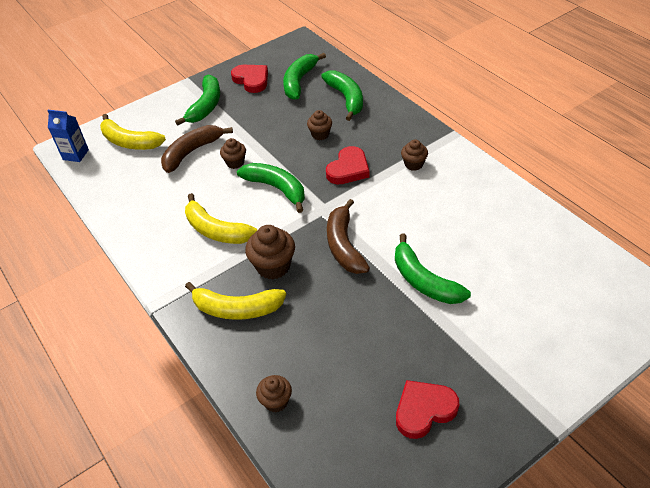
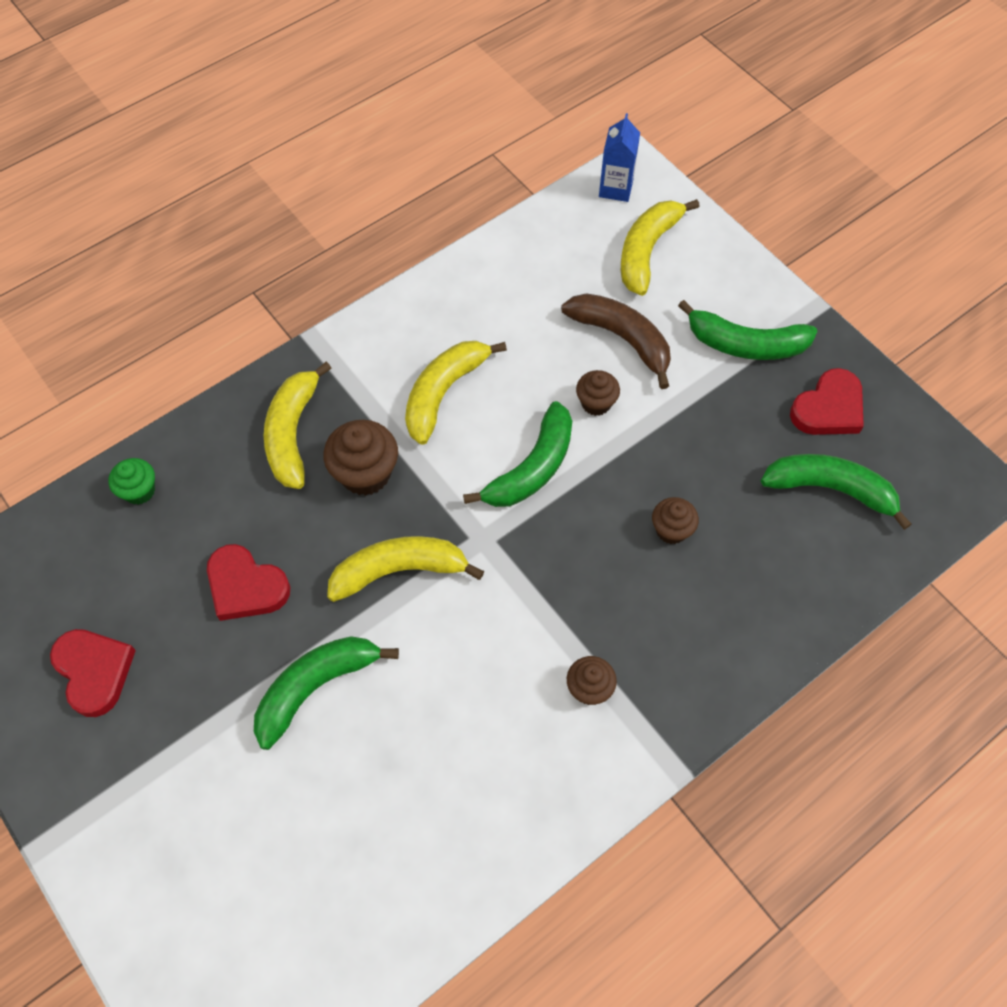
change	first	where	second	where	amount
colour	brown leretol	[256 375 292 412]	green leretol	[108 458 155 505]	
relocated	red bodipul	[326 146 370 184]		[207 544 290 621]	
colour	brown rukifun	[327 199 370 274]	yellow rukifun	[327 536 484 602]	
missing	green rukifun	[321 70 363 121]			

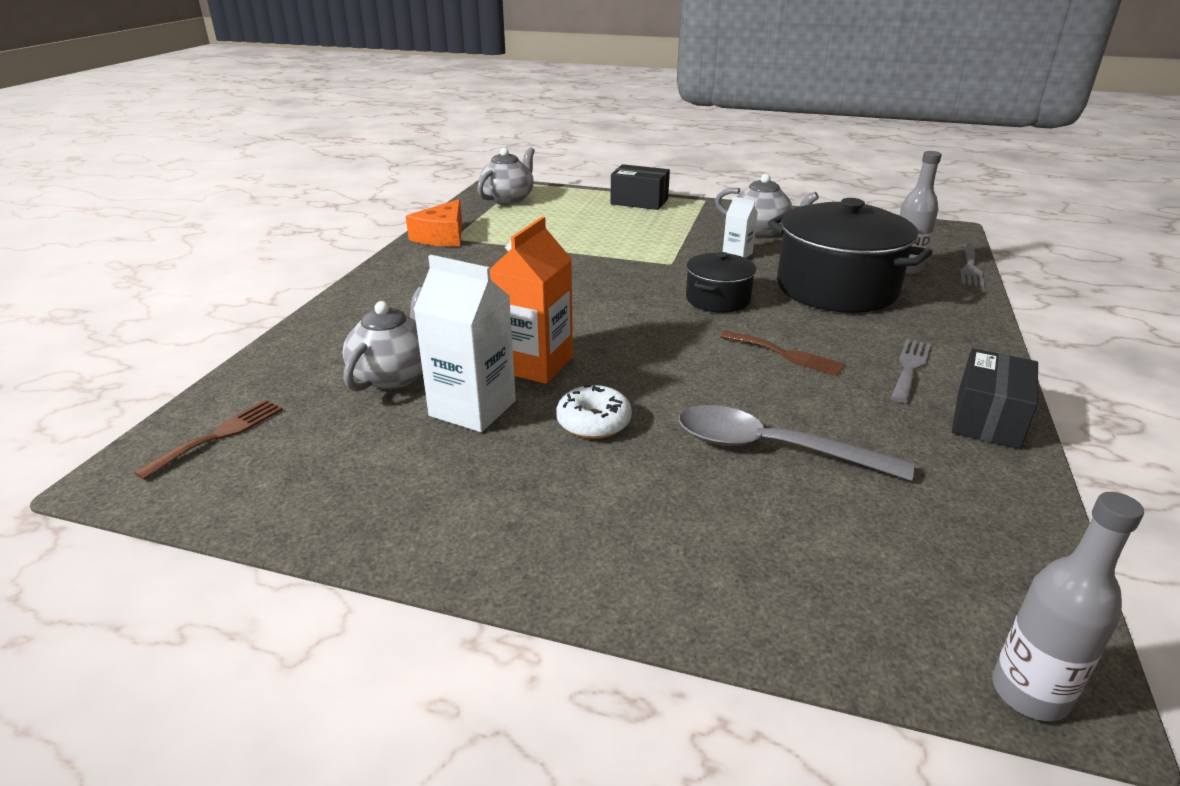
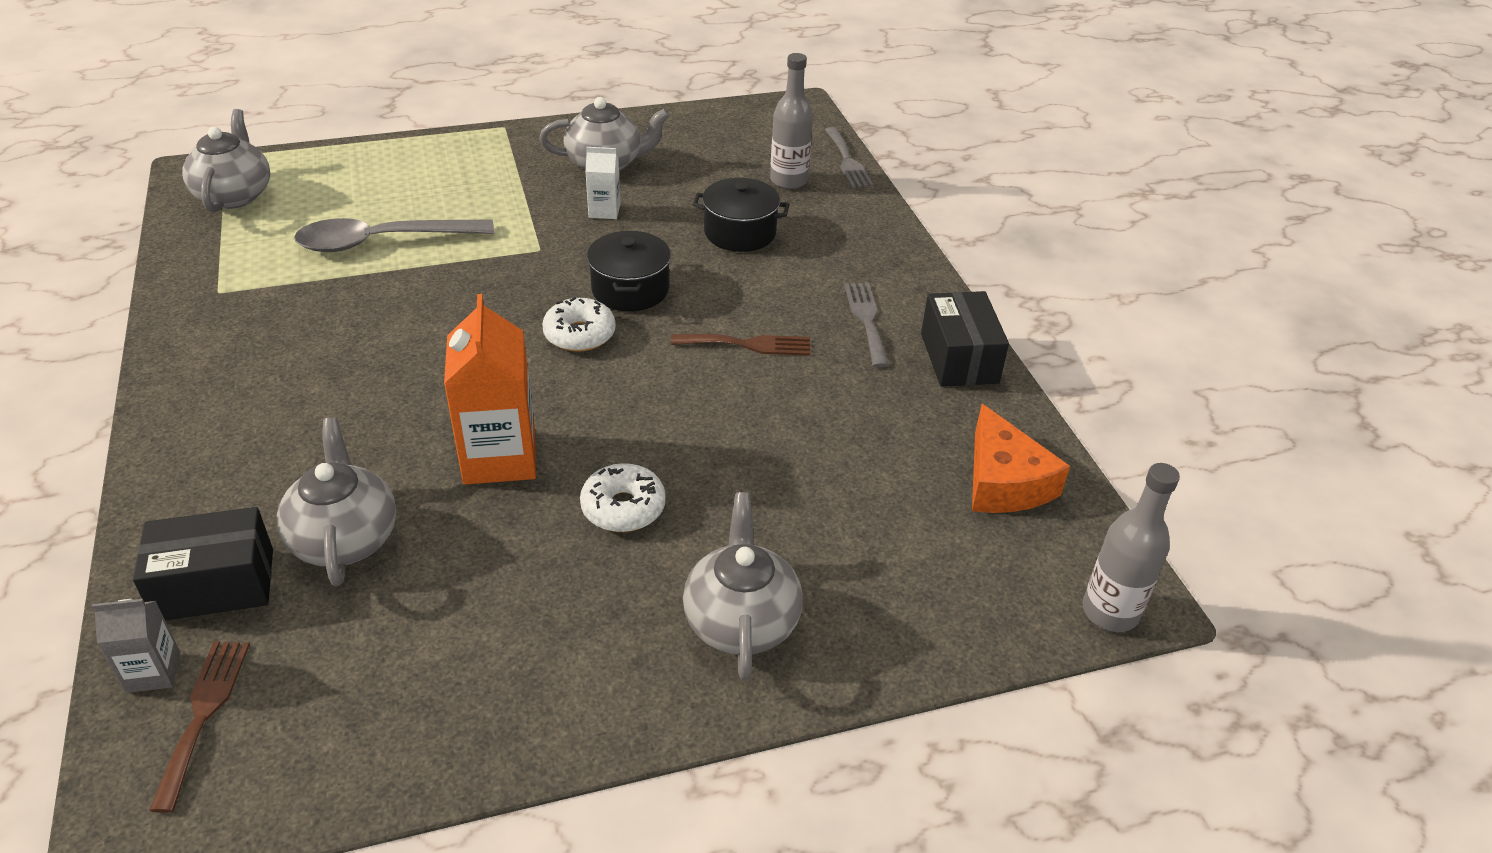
change	first	where	second	where	amount
appeared			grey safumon	[92 599 180 693]	
relocated	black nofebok	[610 164 670 210]		[133 507 273 621]	
relocated	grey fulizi	[679 405 914 481]		[294 218 494 252]	
appeared			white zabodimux	[542 297 616 352]	
appeared			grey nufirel	[683 492 803 680]	
size	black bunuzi	[768 198 933 313]		[692 178 790 252]	x0.53
relocated	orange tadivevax	[406 199 462 247]		[972 404 1070 513]	
missing	white safumon	[413 255 516 432]			

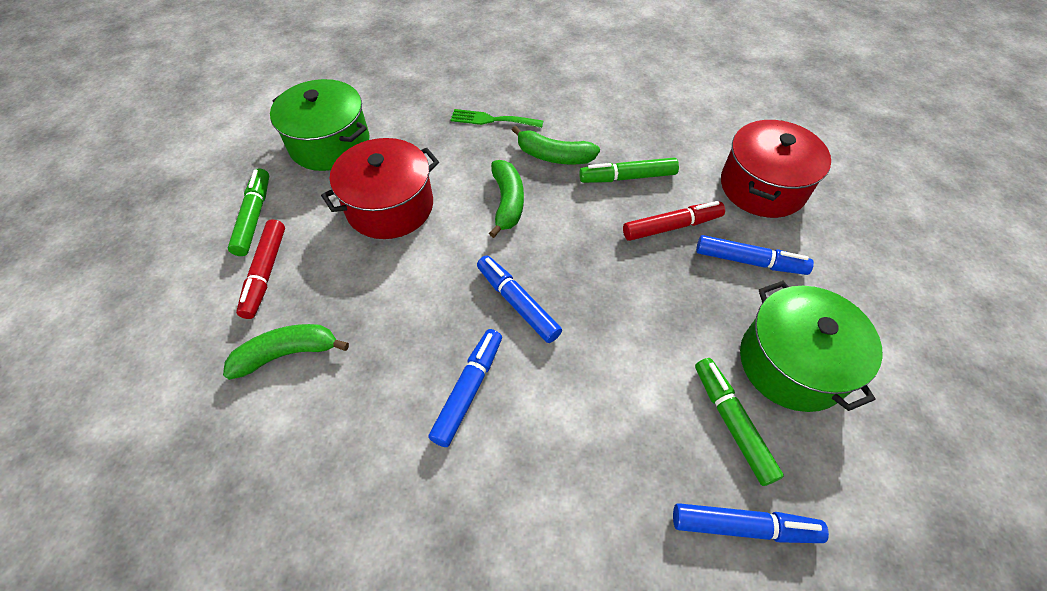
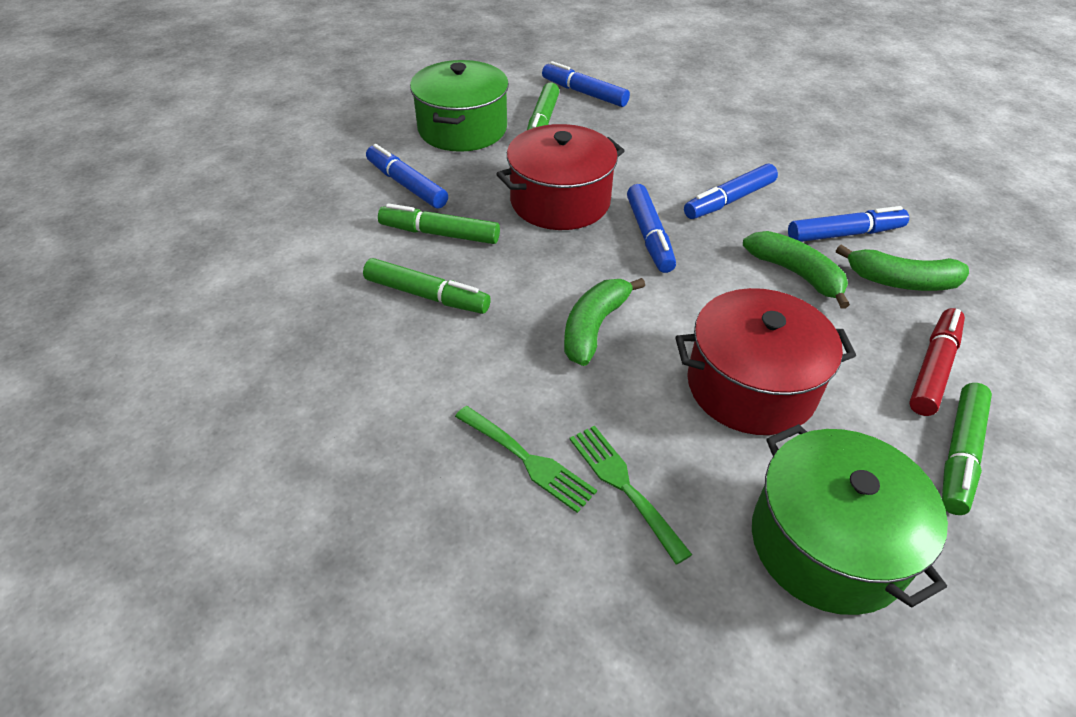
change	first	where	second	where	amount
colour	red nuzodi	[623 201 725 241]	green nuzodi	[378 204 500 244]	
relocated	red bunuzi	[721 120 831 218]		[497 124 625 230]	
appeared			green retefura	[570 426 692 564]	
relocated	green rukifun	[512 126 600 165]		[743 231 850 309]	
appeared			blue nuzodi	[788 206 909 242]	

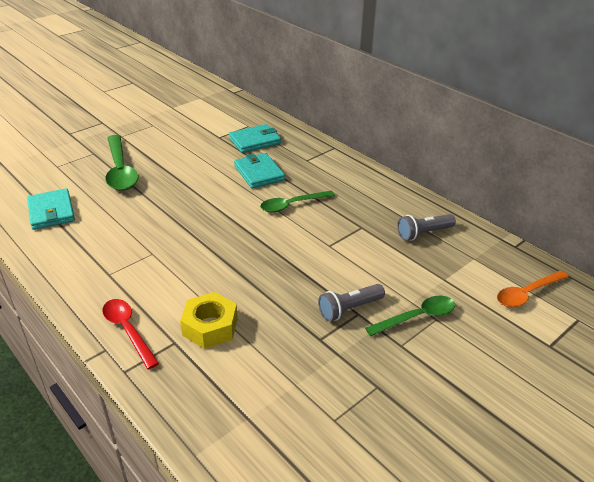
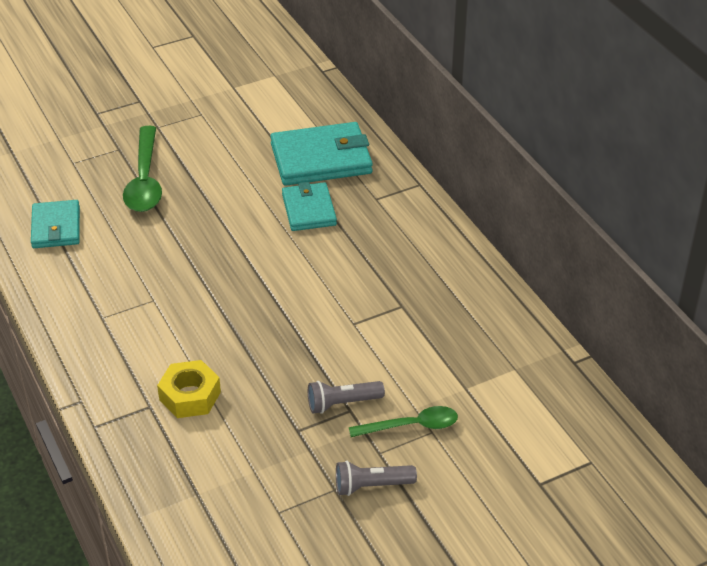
change	first	where	second	where	amount
size	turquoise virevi	[229 124 281 153]		[270 122 373 186]	x1.60
relocated	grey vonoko	[397 214 456 241]		[336 461 417 496]	
missing	red fulizi	[103 299 159 369]			
missing	green fulizi	[260 191 335 212]			
missing	orange fulizi	[497 271 569 307]			

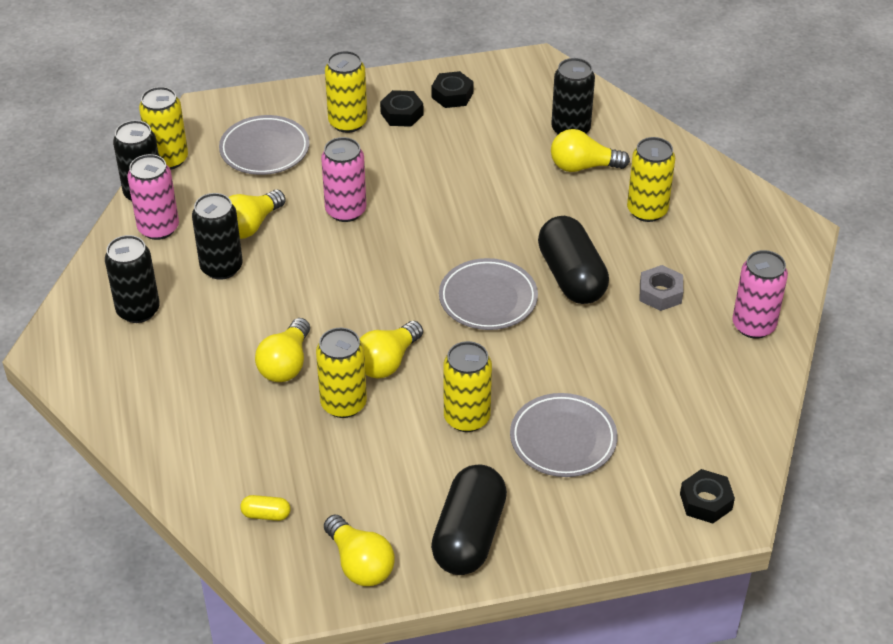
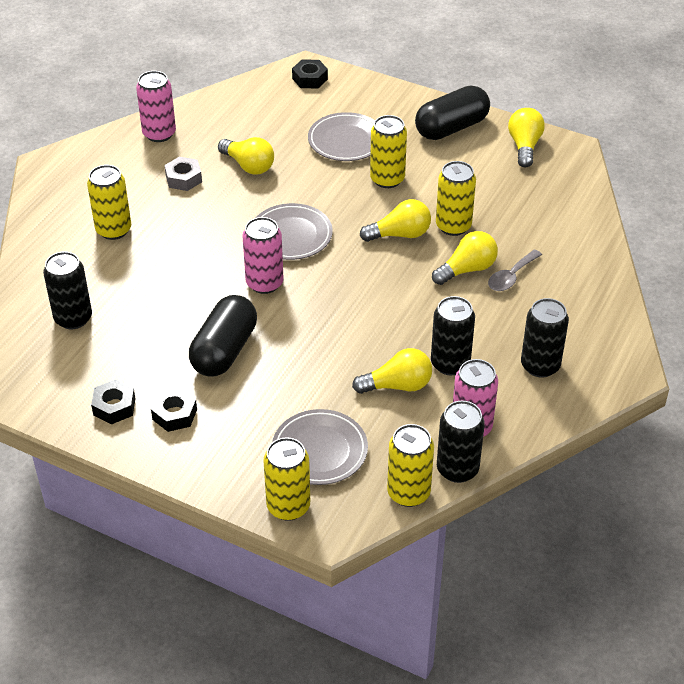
change	first	where	second	where	amount
relocated	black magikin	[538 216 609 304]		[189 295 257 377]	
relocated	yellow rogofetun	[551 129 630 172]		[218 137 274 175]	
relocated	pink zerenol	[321 137 366 222]		[242 217 284 294]	
relocated	yellow zerenol	[325 51 367 133]		[263 437 310 521]	
appeared			grey fulizi	[488 250 542 291]	
missing	yellow magikin	[240 495 291 521]			

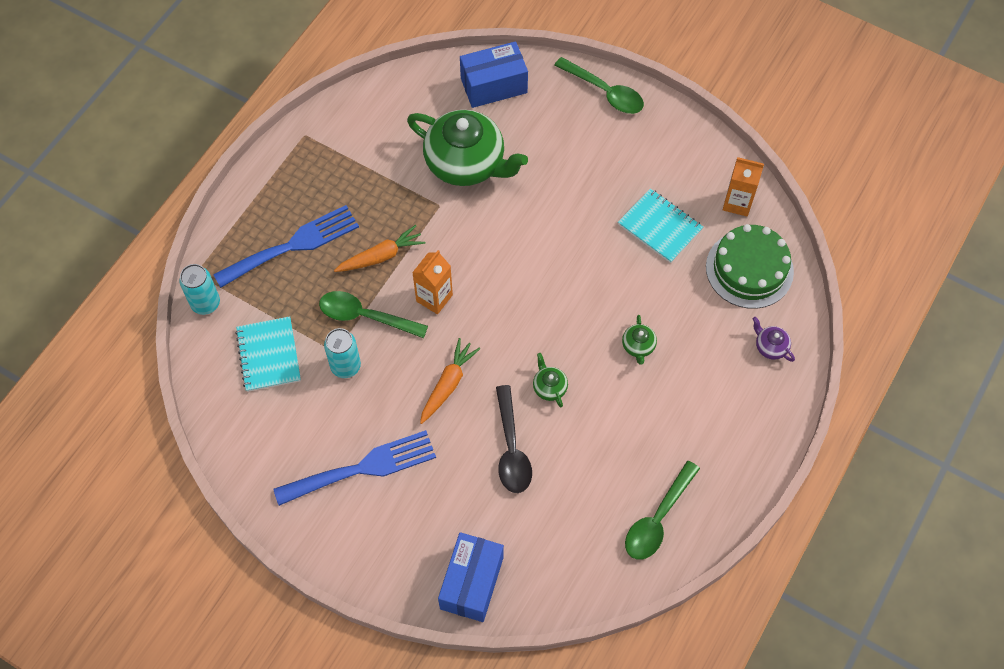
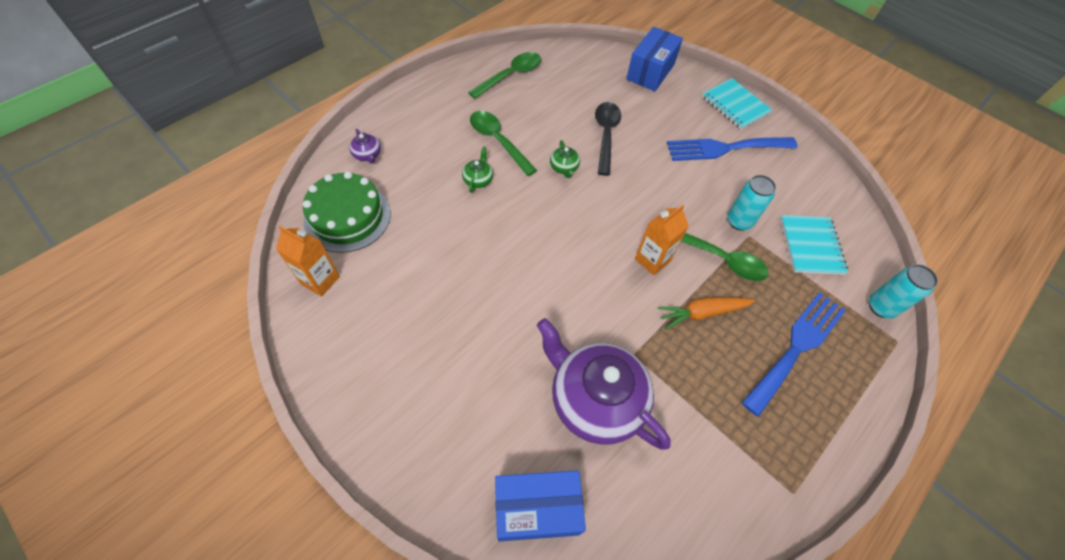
change	first	where	second	where	amount
relocated	green fulizi	[554 57 644 114]		[470 111 537 176]	
colour	green nufirel	[407 110 528 186]	purple nufirel	[537 318 671 450]	
relocated	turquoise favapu	[618 188 703 263]		[702 78 773 129]	
spun	blue retefura	[213 205 359 288]		[742 292 846 417]	150 degrees clockwise
missing	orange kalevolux	[420 338 480 424]			

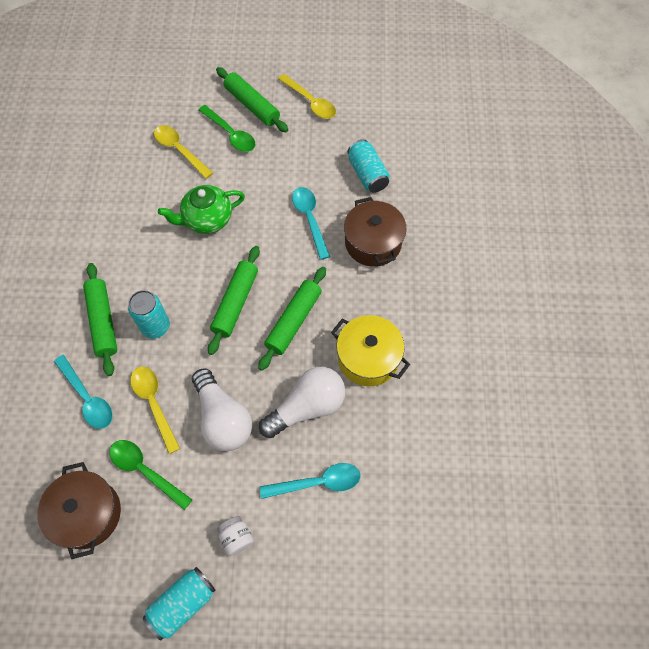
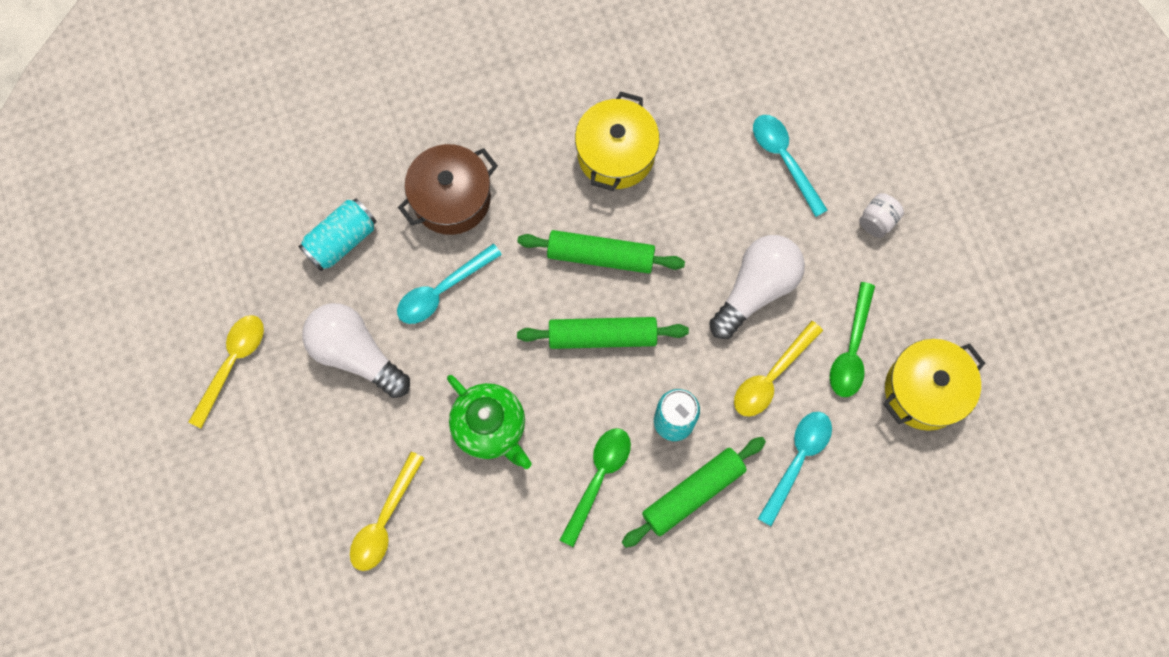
change	first	where	second	where	amount
relocated	white rogofetun	[259 367 345 438]		[302 303 410 398]	
relocated	green fulizi	[198 105 255 152]		[560 428 631 547]	
colour	brown bunuzi	[37 462 121 559]	yellow bunuzi	[883 339 985 431]	
missing	turquoise zerenol	[143 567 216 640]			
missing	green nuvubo	[216 67 288 132]			

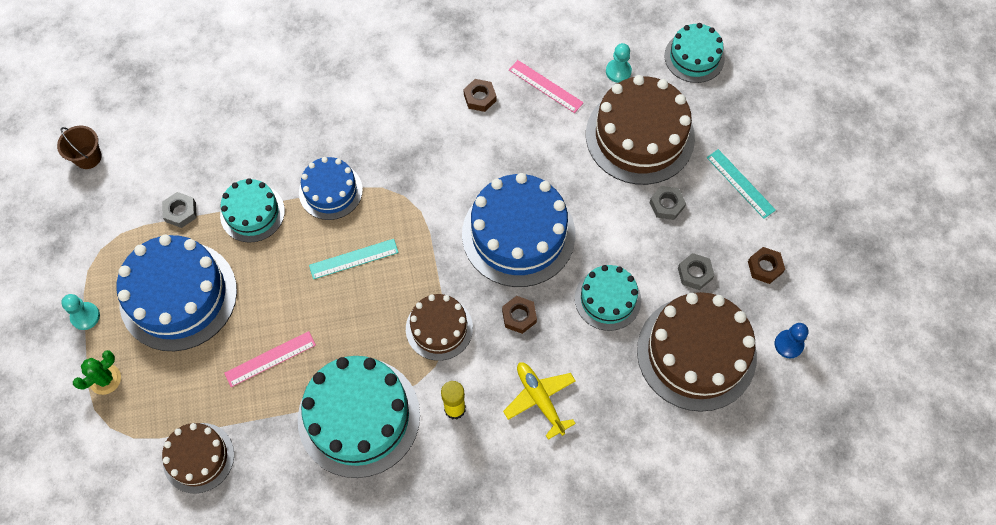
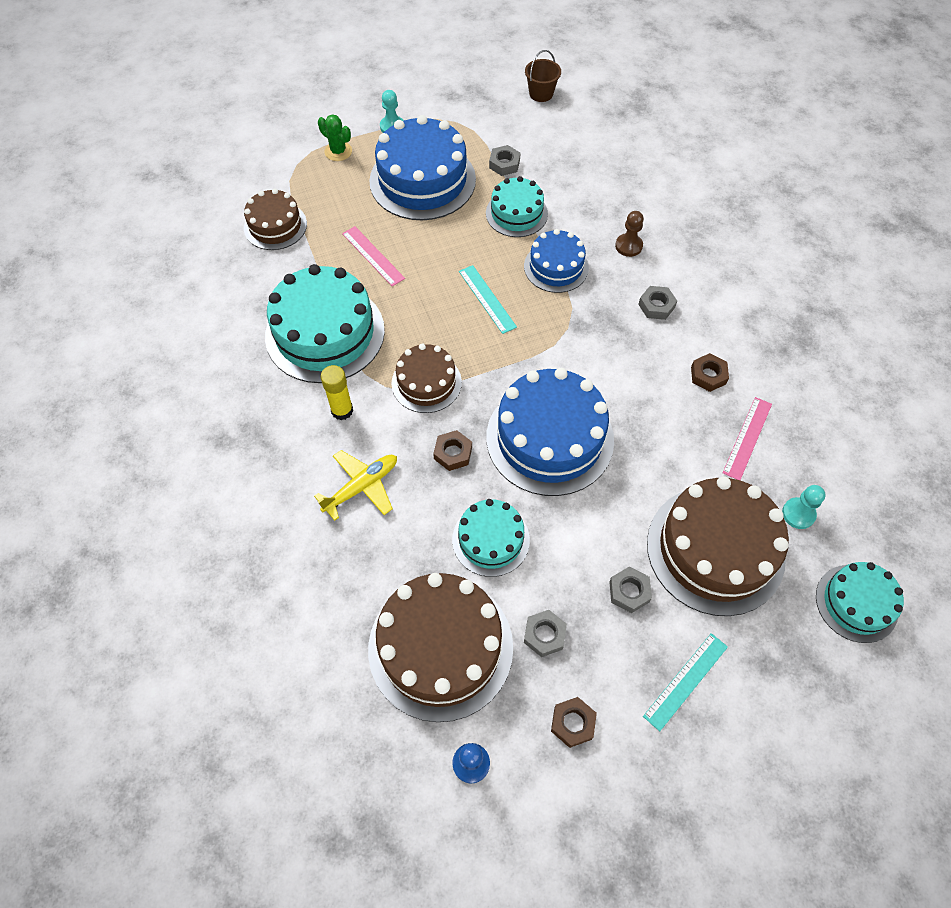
change	first	where	second	where	amount
appeared			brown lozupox	[615 211 644 257]	
appeared			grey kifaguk	[638 286 677 320]	

